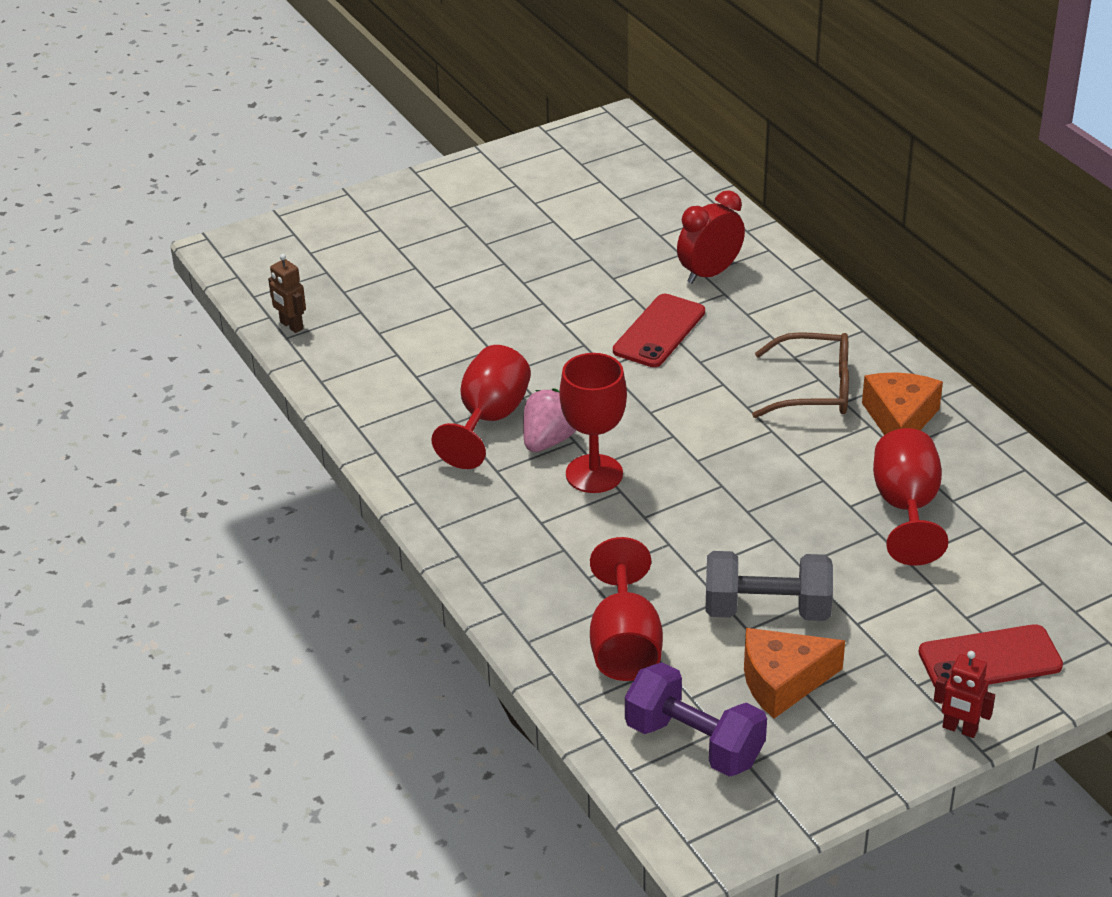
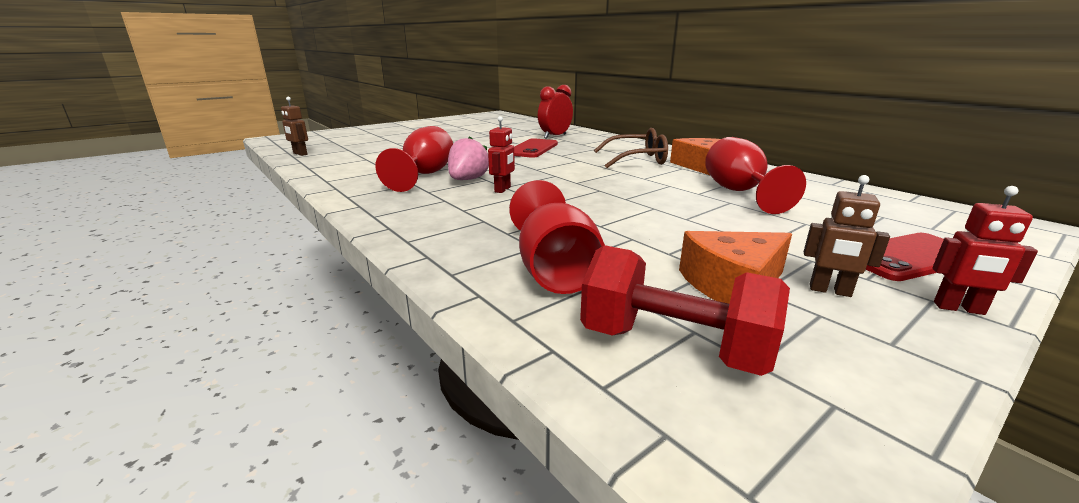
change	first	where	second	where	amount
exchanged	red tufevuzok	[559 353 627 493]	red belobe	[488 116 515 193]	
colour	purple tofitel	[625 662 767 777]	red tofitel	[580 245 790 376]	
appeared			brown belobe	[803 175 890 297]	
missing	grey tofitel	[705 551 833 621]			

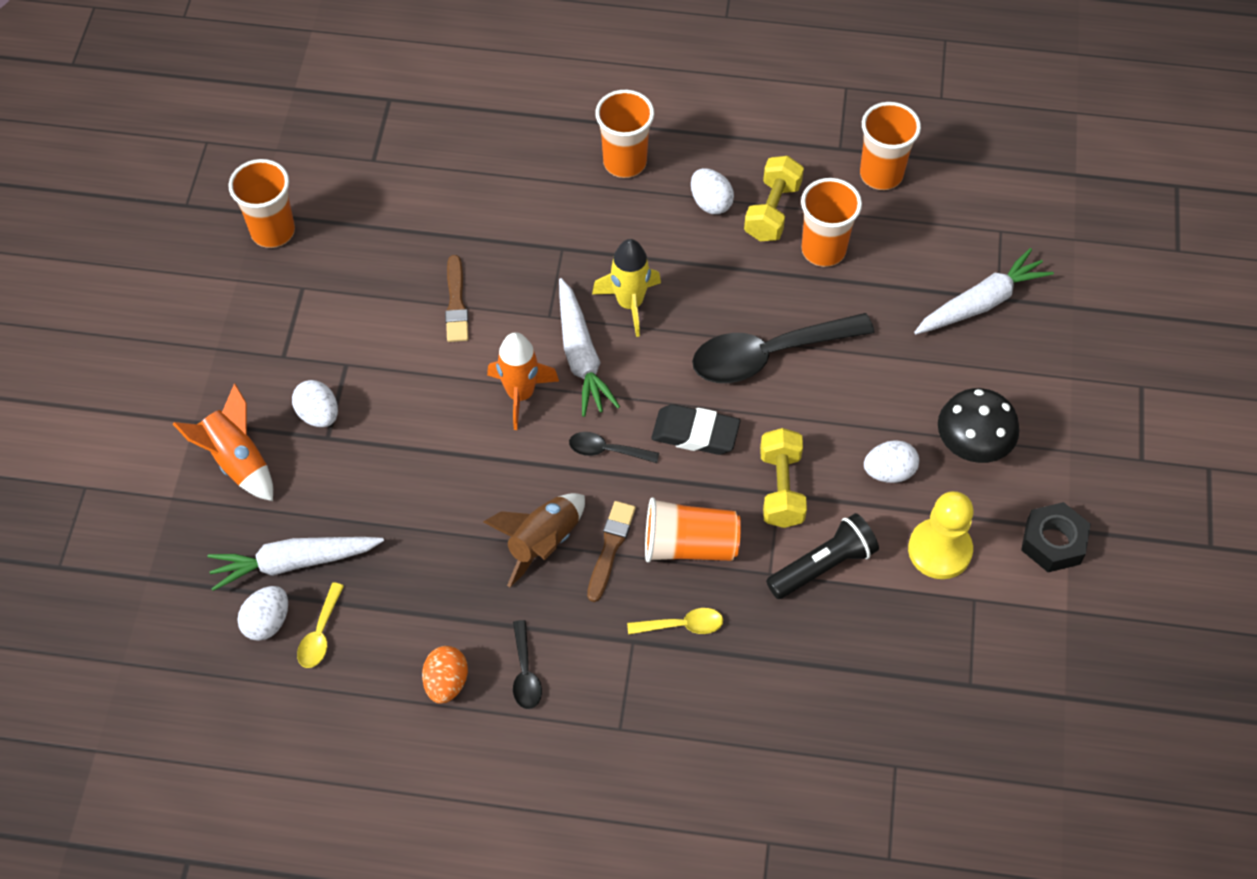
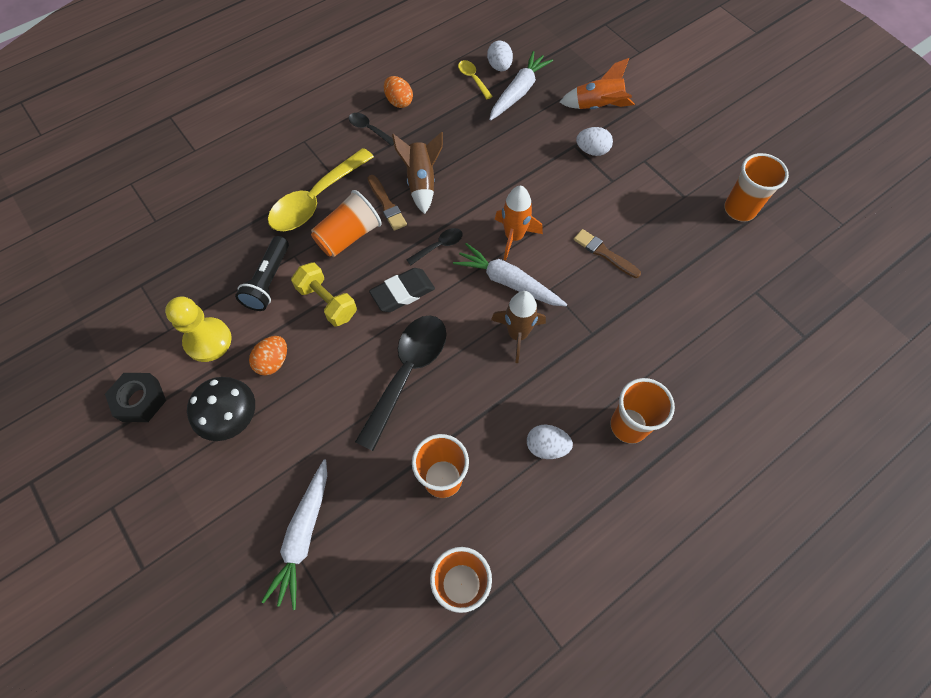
change	first	where	second	where	amount
colour	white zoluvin	[864 440 919 483]	orange zoluvin	[249 336 287 375]	
size	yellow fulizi	[627 608 723 635]		[268 148 374 231]	x2.15
colour	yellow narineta	[592 239 661 337]	brown narineta	[491 291 546 363]	
missing	yellow tofitel	[744 156 804 241]			

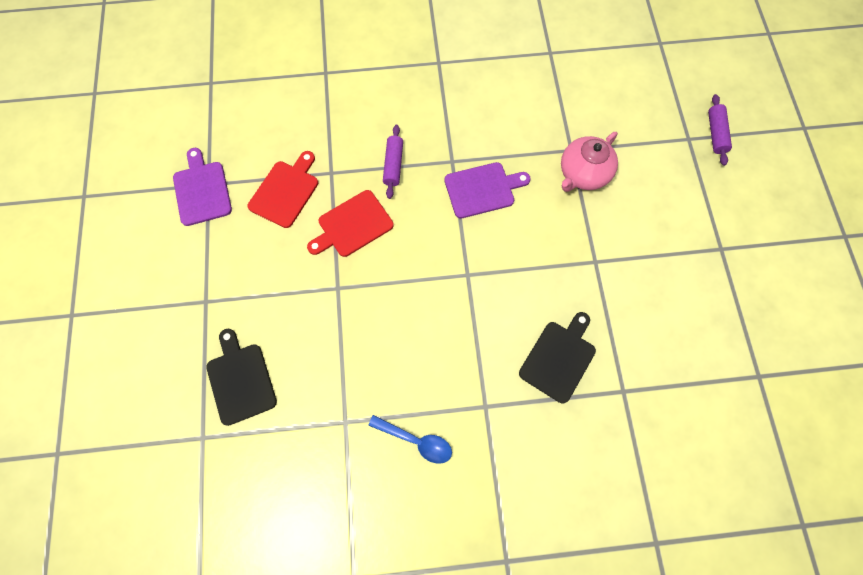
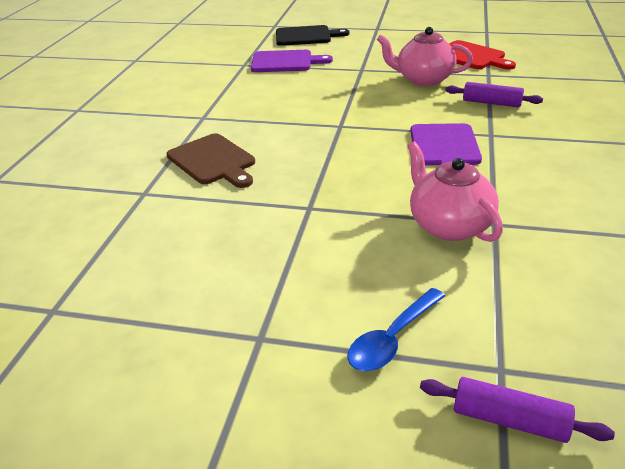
change	first	where	second	where	amount
colour	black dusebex	[519 312 596 404]	brown dusebex	[167 133 255 188]	
relocated	purple dusebex	[173 148 232 226]		[251 50 333 72]	
relocated	blue fulizi	[368 415 452 464]		[347 288 445 371]	
exchanged	red dusebex	[307 190 394 257]	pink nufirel	[377 27 473 86]	

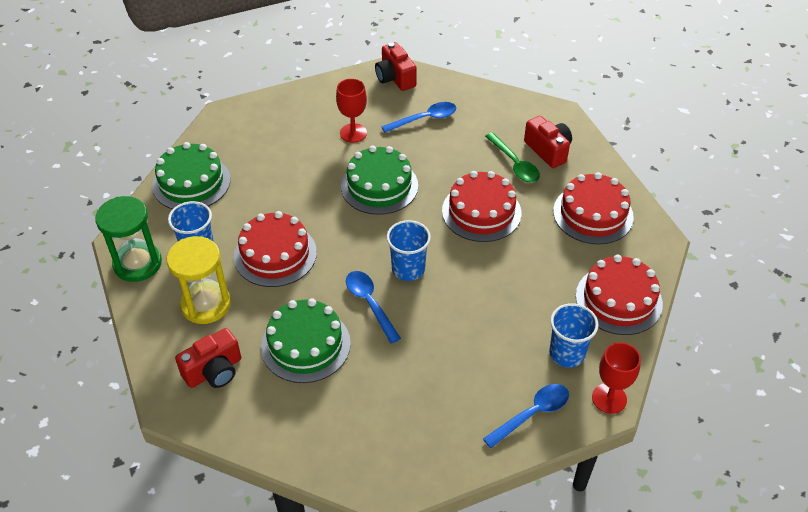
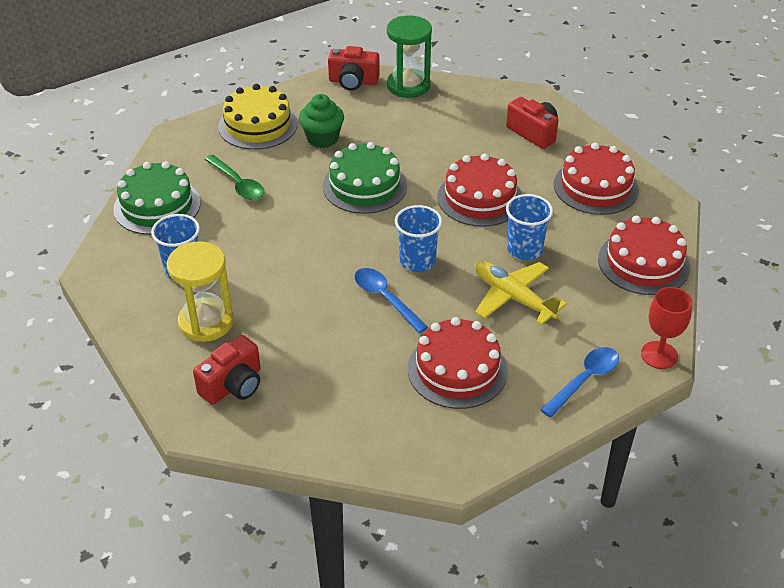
change	first	where	second	where	amount
relocated	green fulizi	[485 132 540 183]		[204 155 264 200]	
appeared			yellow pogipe	[218 84 298 150]	
exchanged	red tufevuzok	[336 79 367 143]	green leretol	[299 94 344 148]	
spun	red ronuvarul	[375 42 417 91]		[328 46 380 90]	45 degrees counterclockwise
relocated	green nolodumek	[95 196 162 282]		[387 15 432 98]	
relocated	red pogipe	[234 211 317 287]		[408 317 508 409]	
appeared			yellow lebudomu	[475 261 567 325]	
relocated	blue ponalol	[549 303 599 368]		[506 194 553 260]	
missing	green pogipe	[261 298 351 383]			
missing	blue fulizi	[381 102 456 133]			

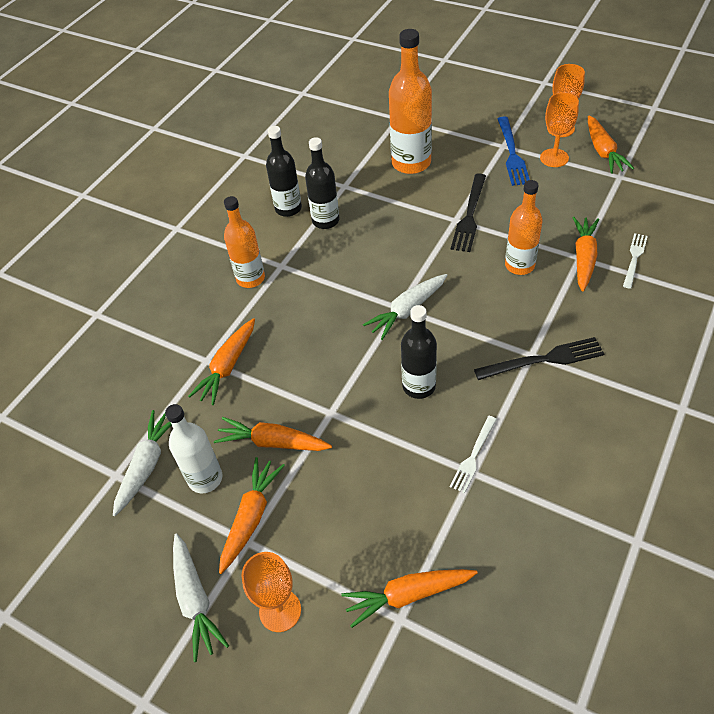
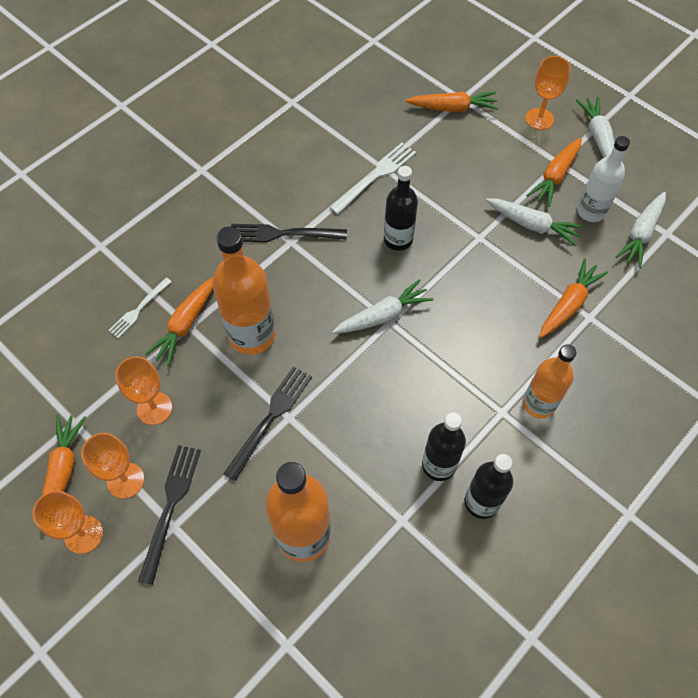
change	first	where	second	where	amount
appeared			orange tufevuzok	[115 356 172 425]	
colour	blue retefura	[498 116 530 186]	black retefura	[138 445 201 585]	
size	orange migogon	[505 180 543 275]		[212 226 276 354]	x1.51
size	white retefura	[450 416 497 493]		[329 143 416 214]	x1.55
colour	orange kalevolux	[214 417 332 451]	white kalevolux	[486 199 585 246]	

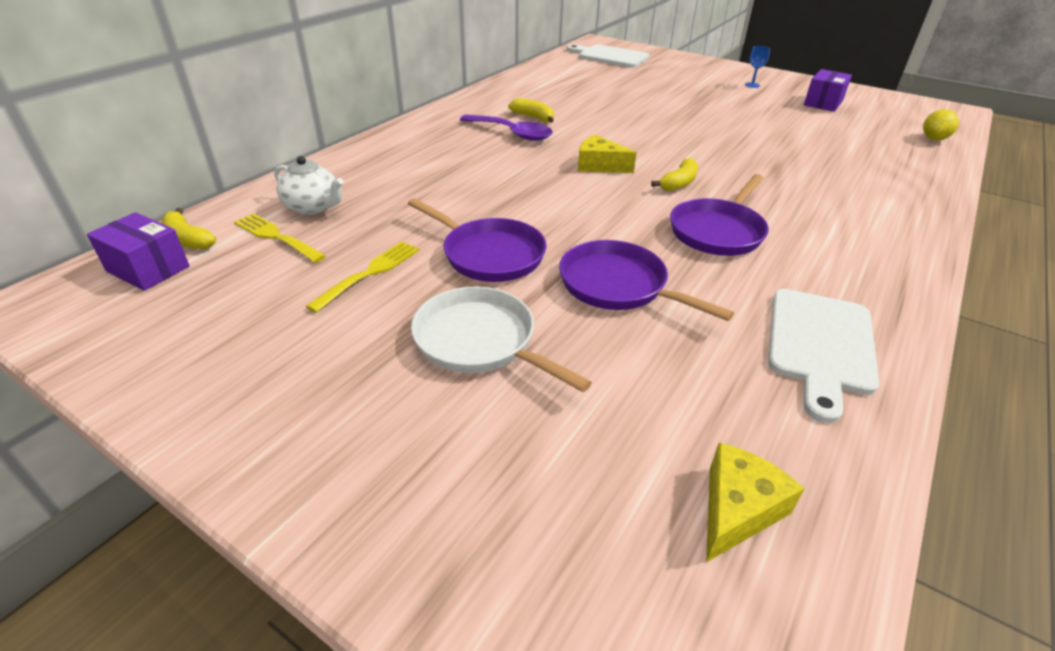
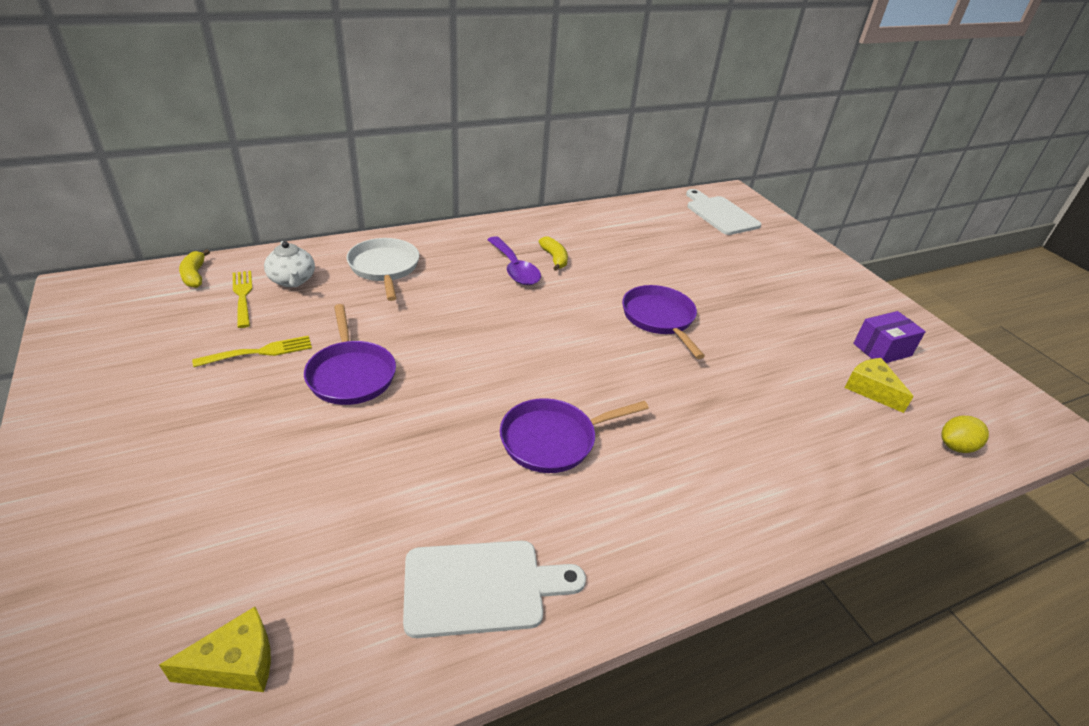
change	first	where	second	where	amount
relocated	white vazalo	[411 287 592 392]		[347 238 419 301]	
spun	white dusebex	[768 289 879 423]		[403 541 586 638]	150 degrees counterclockwise
relocated	purple vazalo	[559 240 734 321]		[622 285 705 359]	
relocated	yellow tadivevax	[578 135 637 173]		[845 358 914 413]	
missing	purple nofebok	[87 212 190 291]			
missing	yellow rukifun	[651 158 698 191]			
missing	blue tufevuzok	[745 46 770 88]			

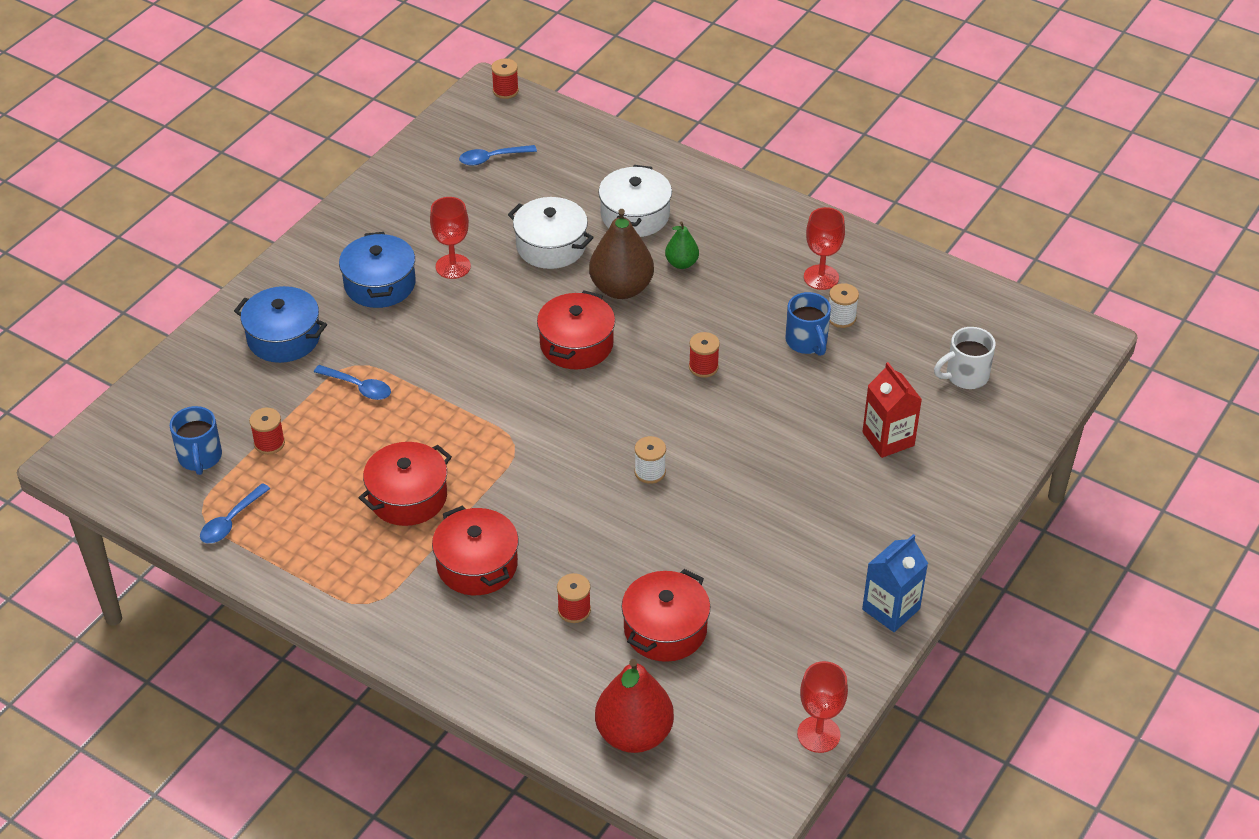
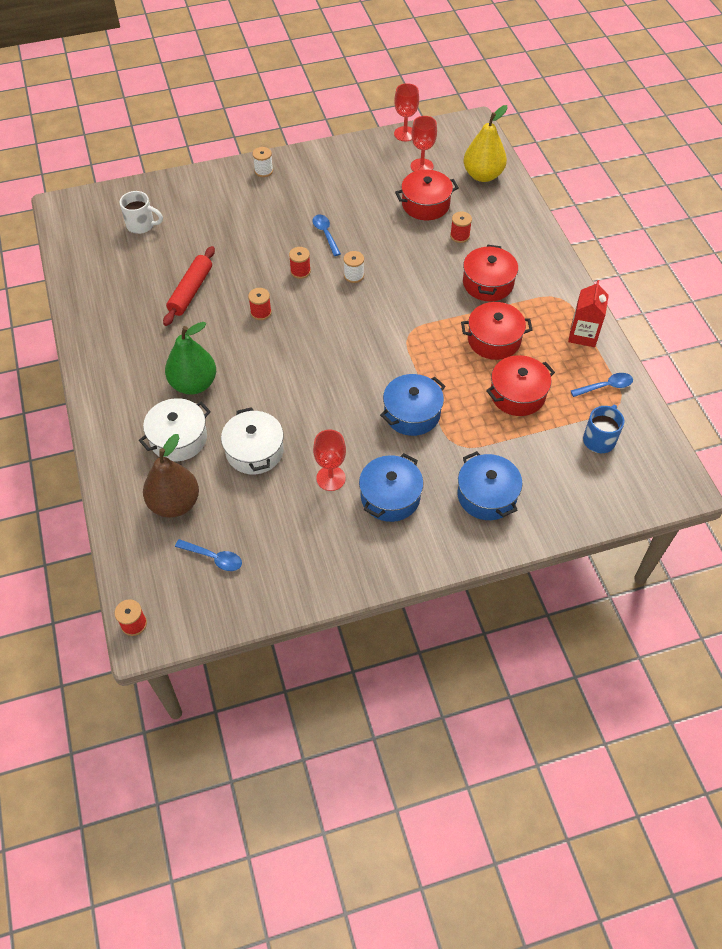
change	first	where	second	where	amount
relocated	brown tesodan	[589 209 654 299]		[143 434 199 518]	
exchanged	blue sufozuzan	[785 292 831 356]	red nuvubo	[163 246 215 326]	
size	green tesodan	[665 222 699 269]		[165 322 216 395]	x1.88
relocated	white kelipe	[829 283 859 328]		[253 147 273 177]	
relocated	red kelipe	[249 408 285 454]		[289 247 311 279]	
relocated	blue fulizi	[314 365 391 400]		[313 214 341 256]	
appeared			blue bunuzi	[380 374 445 436]	
relocated	red tufevuzok	[804 207 845 290]		[411 116 437 172]	
colour	red tesodan	[595 659 674 753]	yellow tesodan	[464 105 508 182]	
relocated	red bunuzi	[537 290 615 369]		[486 355 555 416]	
relocated	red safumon	[862 362 922 458]		[568 280 609 347]	
missing	blue safumon	[862 534 928 632]			

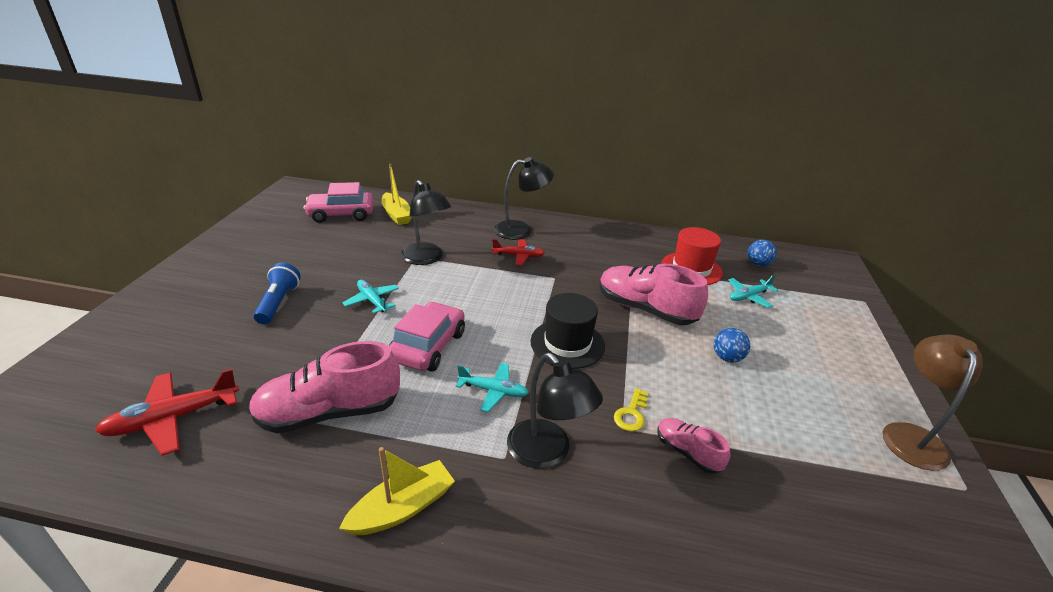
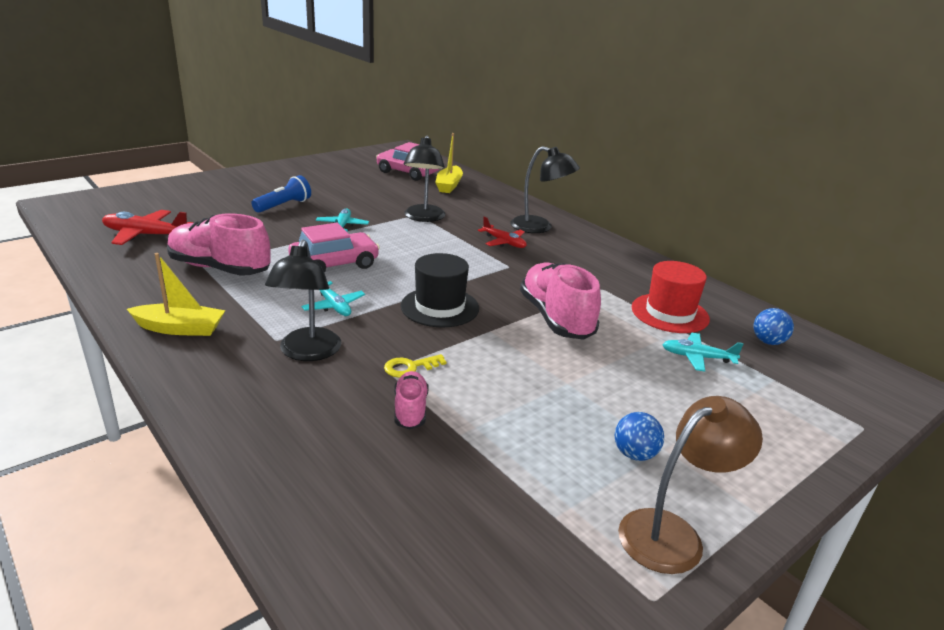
change	first	where	second	where	amount
relocated	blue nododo	[714 328 750 362]		[615 412 664 461]	

